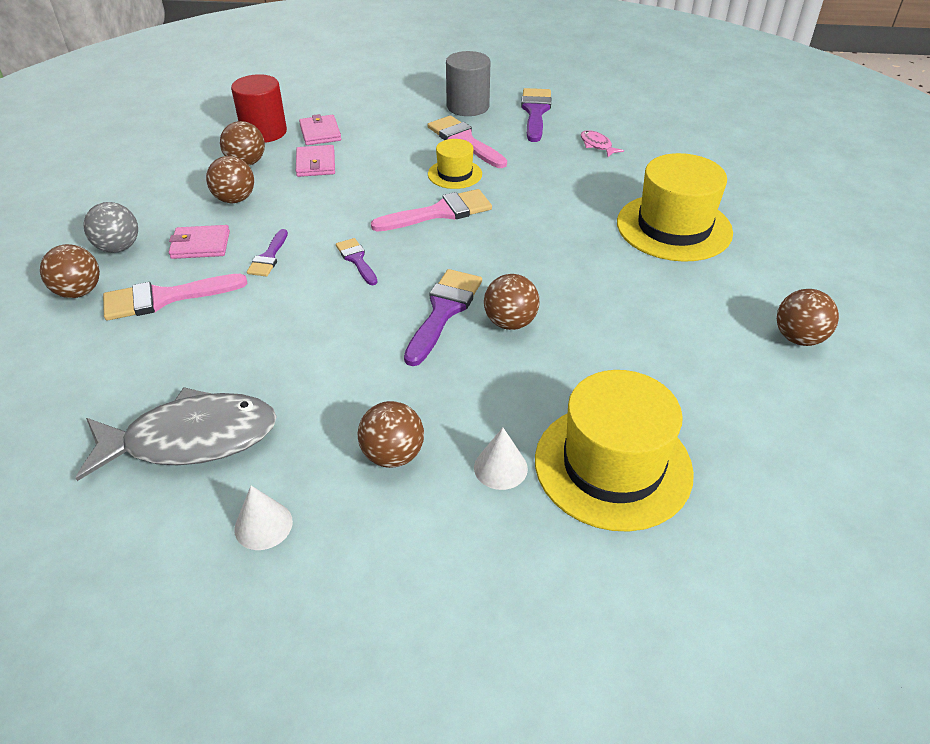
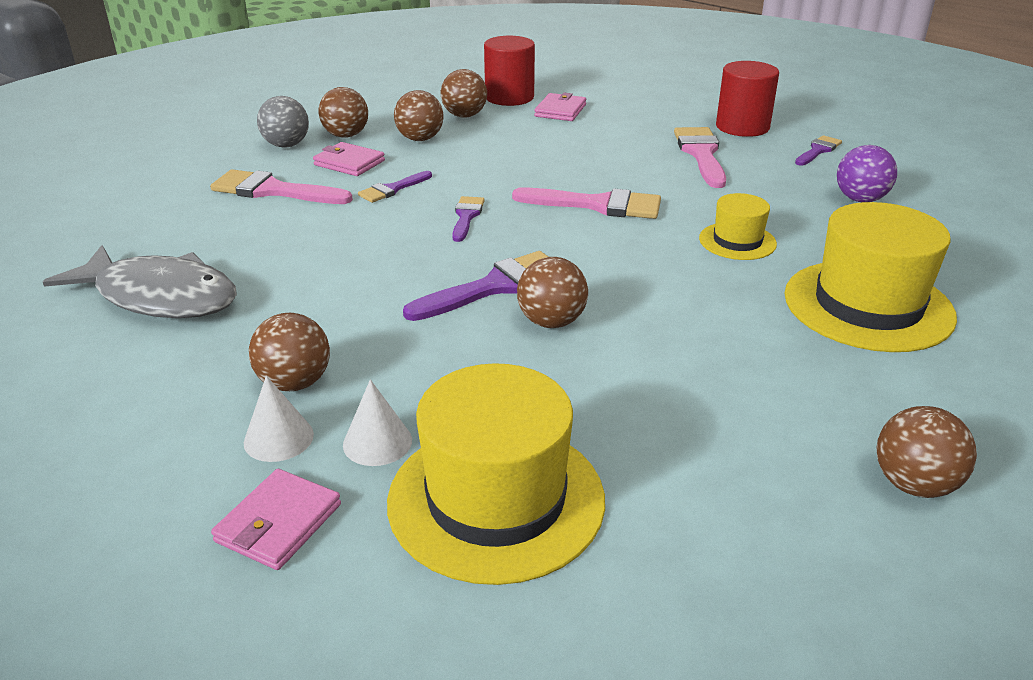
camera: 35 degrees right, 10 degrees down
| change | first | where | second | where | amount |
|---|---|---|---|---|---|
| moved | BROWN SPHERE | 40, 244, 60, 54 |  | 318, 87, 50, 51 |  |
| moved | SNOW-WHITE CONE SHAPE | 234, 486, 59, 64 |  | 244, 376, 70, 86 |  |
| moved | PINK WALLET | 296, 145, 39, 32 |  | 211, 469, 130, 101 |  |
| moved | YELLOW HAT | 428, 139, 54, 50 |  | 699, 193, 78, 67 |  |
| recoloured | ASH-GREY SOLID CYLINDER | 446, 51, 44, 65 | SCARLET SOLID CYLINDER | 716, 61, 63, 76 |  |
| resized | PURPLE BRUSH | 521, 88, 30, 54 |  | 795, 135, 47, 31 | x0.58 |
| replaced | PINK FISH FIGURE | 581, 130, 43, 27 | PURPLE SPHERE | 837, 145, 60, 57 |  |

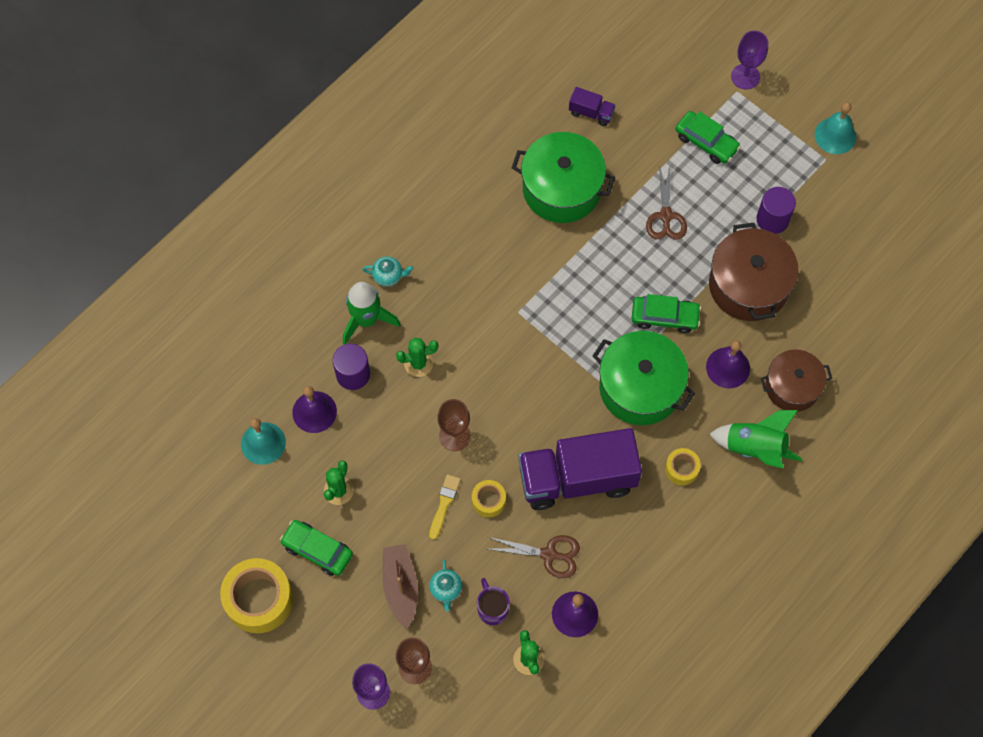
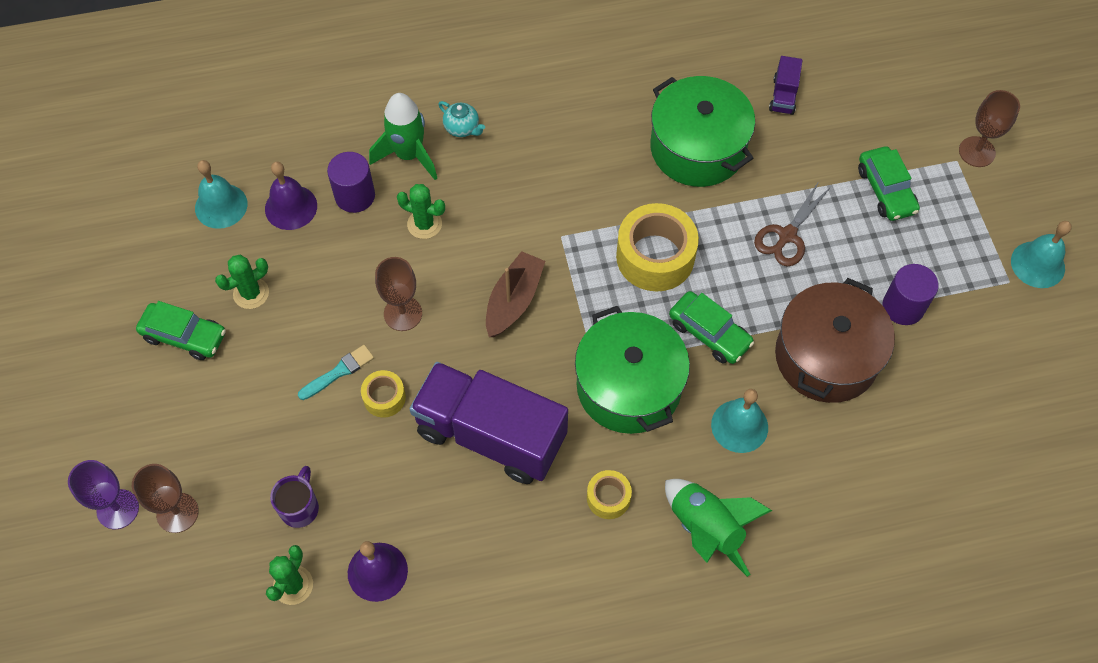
camera: 35 degrees right, 5 degrees down
| change | first | where | second | where | amount |
|---|---|---|---|---|---|
| moved | YELLOW ROLL OF TAPE | 220, 558, 73, 75 |  | 616, 203, 83, 88 |  |
| turned | GREEN CAR | 280, 520, 73, 56 |  | 136, 301, 90, 59 | 135 degrees clockwise |
| moved | BROWN TOY BOAT | 383, 544, 35, 84 |  | 486, 251, 59, 86 |  |
| recoloured | YELLOW BRUSH | 429, 474, 32, 66 | TURQUOISE BRUSH | 298, 345, 76, 55 |  |
| removed | TURQUOISE TEAPOT | 429, 560, 33, 52 |  |  |  |
| removed | BROWN SHEARS | 488, 535, 92, 43 |  |  |  |
| turned | PURPLE TRUCK | 569, 87, 47, 39 |  | 769, 56, 34, 59 | 45 degrees clockwise |
| recoloured | PURPLE BELL | 706, 340, 44, 48 | TURQUOISE BELL | 711, 389, 57, 64 |  |
| recoloured | PURPLE CHALICE | 731, 31, 37, 58 | BROWN CHALICE | 959, 90, 61, 77 |  |
| removed | BROWN POT | 761, 349, 71, 63 |  |  |  |

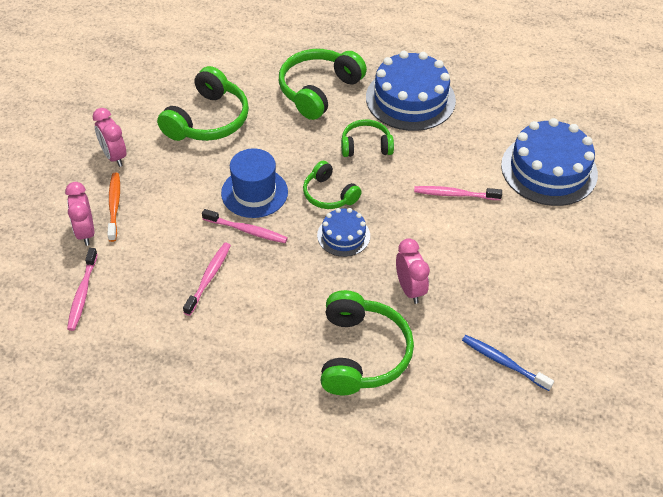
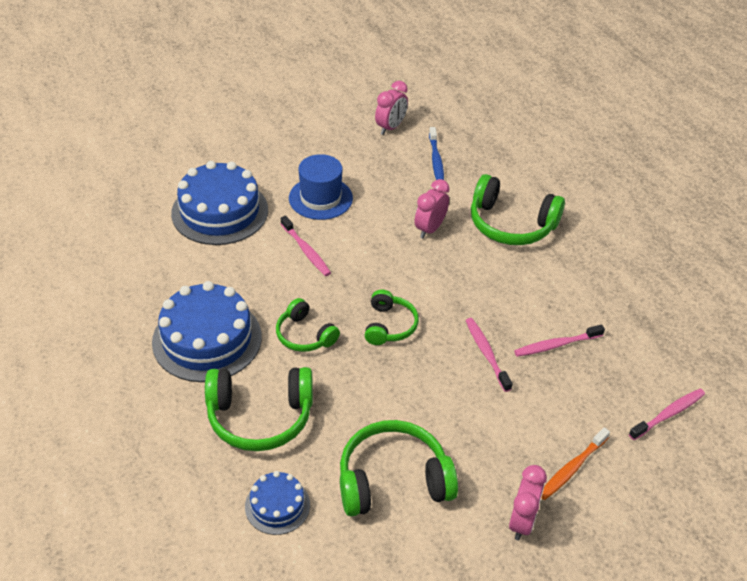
camera: 130 degrees left, 5 degrees down
| change | first | where | second | where | amount |
|---|---|---|---|---|---|
| moved | PINK ALARM CLOCK | 65, 182, 29, 64 |  | 375, 81, 33, 54 |  |
| moved | BLUE HAT | 221, 148, 67, 70 |  | 289, 154, 64, 66 |  |
| moved | BLUE CAKE | 317, 208, 53, 49 |  | 245, 471, 65, 64 |  |
| turned | GREEN HEADSET | 321, 290, 93, 105 |  | 471, 174, 94, 71 | 120 degrees counterclockwise |

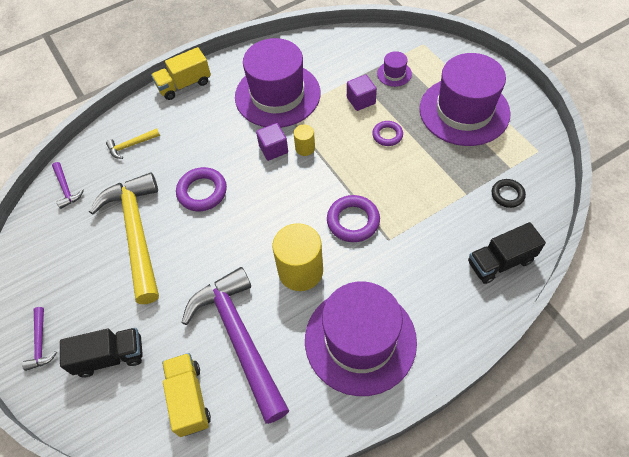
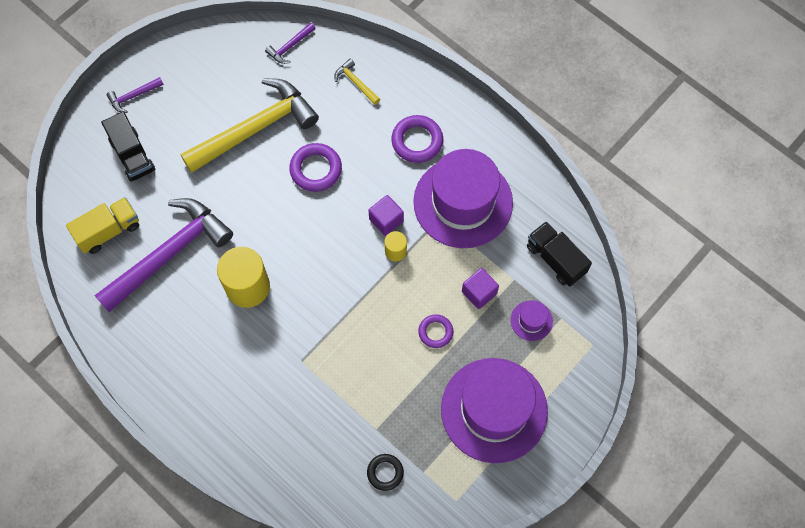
camera: 70 degrees right, 10 degrees up
| change | first | where | second | where | amount |
|---|---|---|---|---|---|
| removed | YELLOW TRUCK | 151, 47, 60, 53 |  |  |  |
| removed | PURPLE HAT | 305, 281, 112, 115 |  |  |  |
| moved | PURPLE RING | 327, 195, 53, 47 |  | 391, 115, 52, 48 |  |
| moved | BLACK TRUCK | 468, 222, 78, 62 |  | 527, 221, 65, 66 |  |

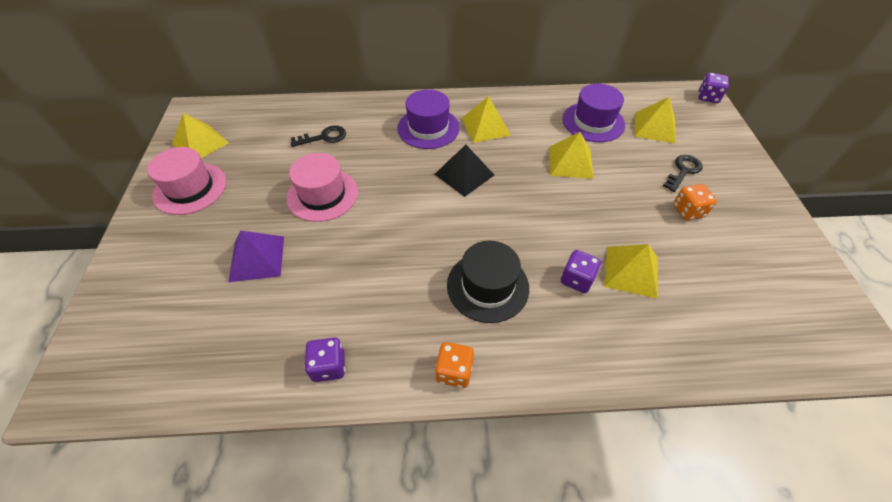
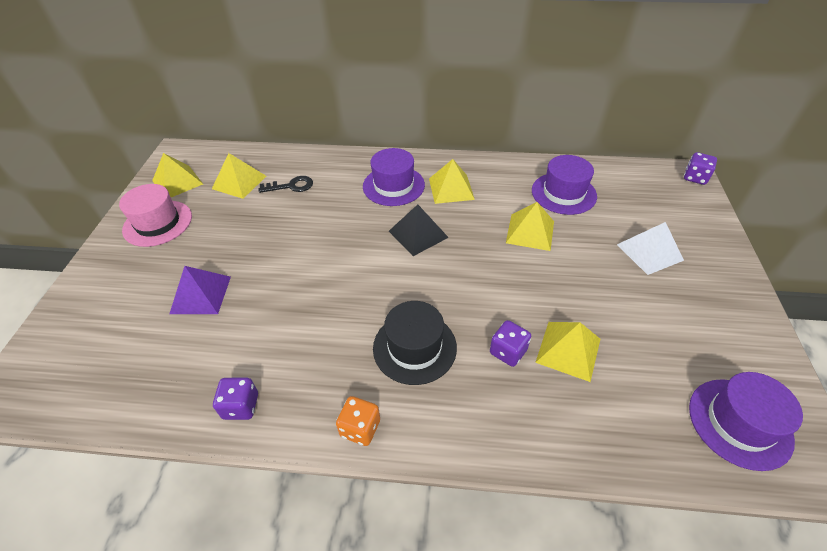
camera: 10 degrees right, 5 degrees down
| change | first | where | second | where | amount |
|---|---|---|---|---|---|
| removed | PINK HAT | 286, 153, 72, 69 |  |  |  |
| moved | YELLOW SOLID PYRAMID | 634, 97, 42, 47 |  | 212, 153, 54, 46 |  |
| replaced | BLACK LATCHKEY | 663, 155, 40, 37 | SNOW-WHITE SOLID PYRAMID | 617, 222, 67, 53 |  |
| removed | ORANGE-COLOURED DIE | 673, 184, 44, 37 |  |  |  |
| added |  |  | PURPLE HAT | 689, 372, 114, 99 |  |

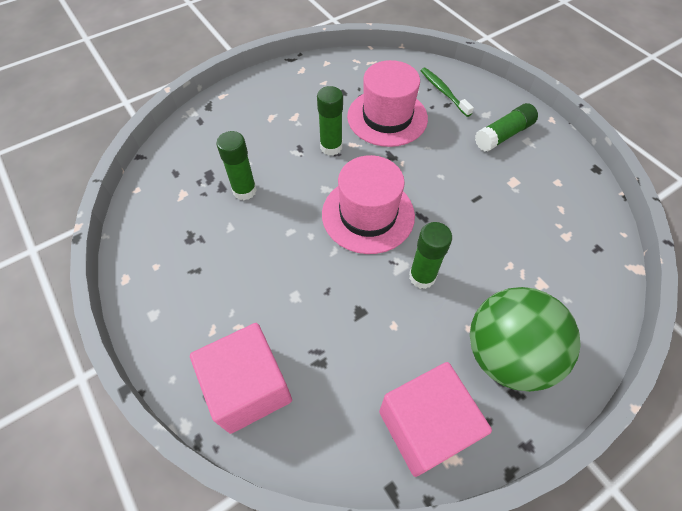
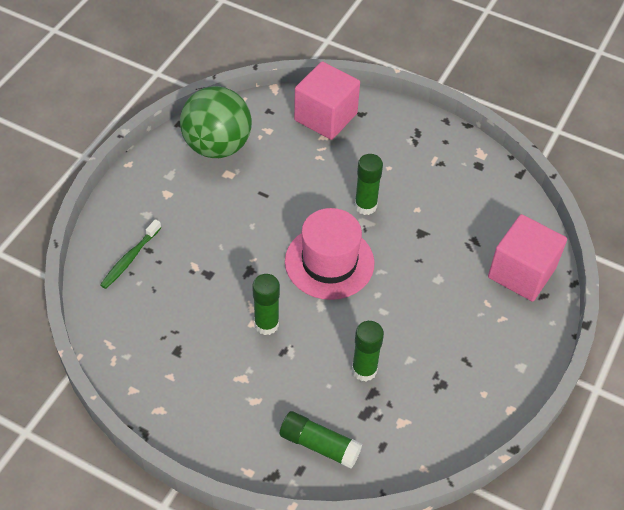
camera: 120 degrees left, 5 degrees down
| change | first | where | second | where | amount |
|---|---|---|---|---|---|
| removed | PINK HAT | 347, 60, 81, 87 |  |  |  |
| moved | PINK BLOCK | 379, 362, 113, 115 |  | 294, 61, 66, 79 |  |
| moved | GREEN SPHERE | 470, 287, 111, 105 |  | 180, 86, 72, 72 |  |
| moved | GREEN GLUE | 475, 103, 63, 49 |  | 280, 411, 82, 58 |  |

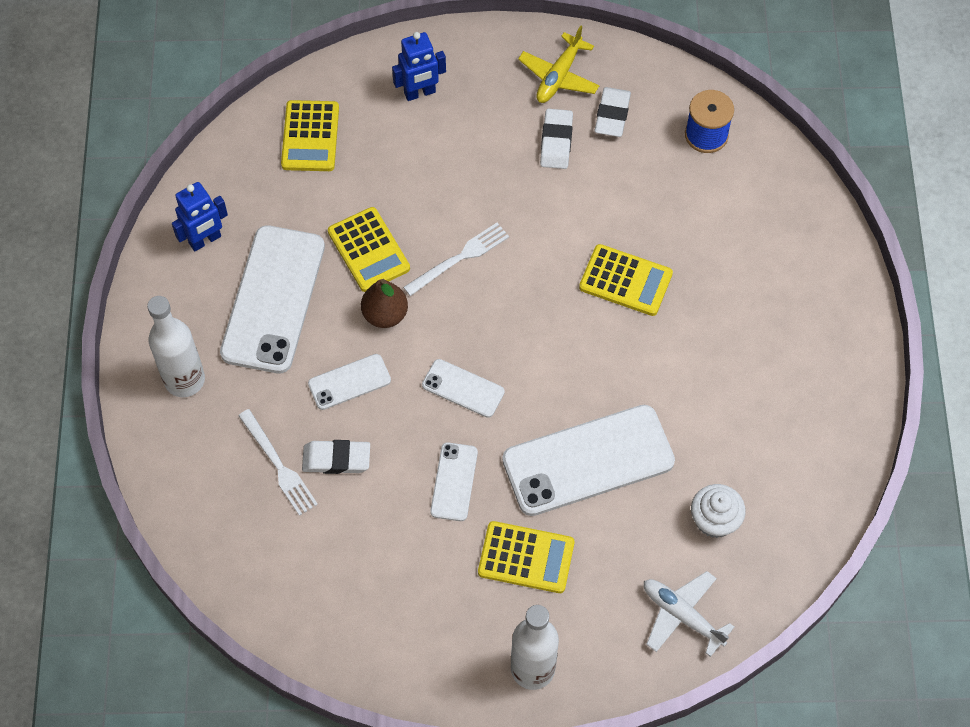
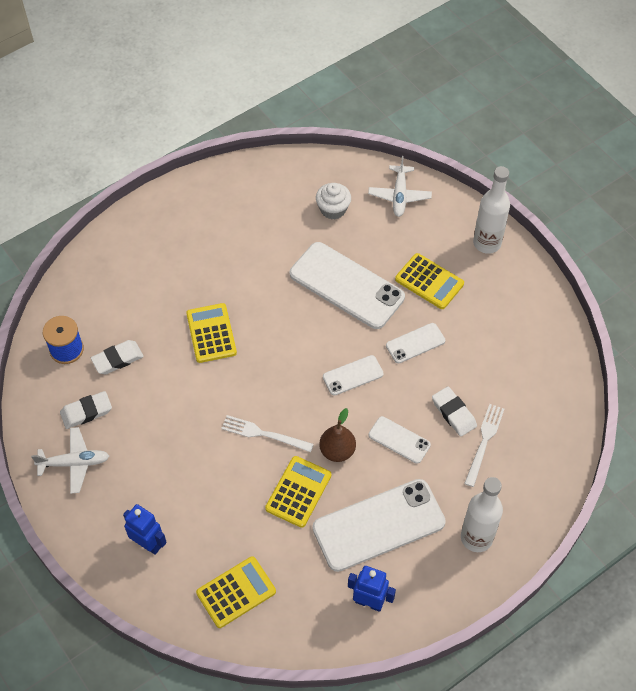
camera: 125 degrees left, 5 degrees down
| change | first | where | second | where | amount |
|---|---|---|---|---|---|
| turned | SNOW-WHITE MOBILE PHONE | 422, 359, 83, 59 |  | 323, 355, 61, 41 | 75 degrees clockwise |
| turned | YELLOW ADDING MACHINE | 478, 521, 97, 72 |  | 395, 253, 69, 56 | 150 degrees clockwise |
| recoloured | YELLOW AEROPLANE | 518, 25, 82, 78 | SNOW-WHITE AEROPLANE | 31, 427, 78, 67 |  |
| moved | SNOW-WHITE GUM ERASER | 540, 109, 33, 60 |  | 91, 340, 53, 34 |  |

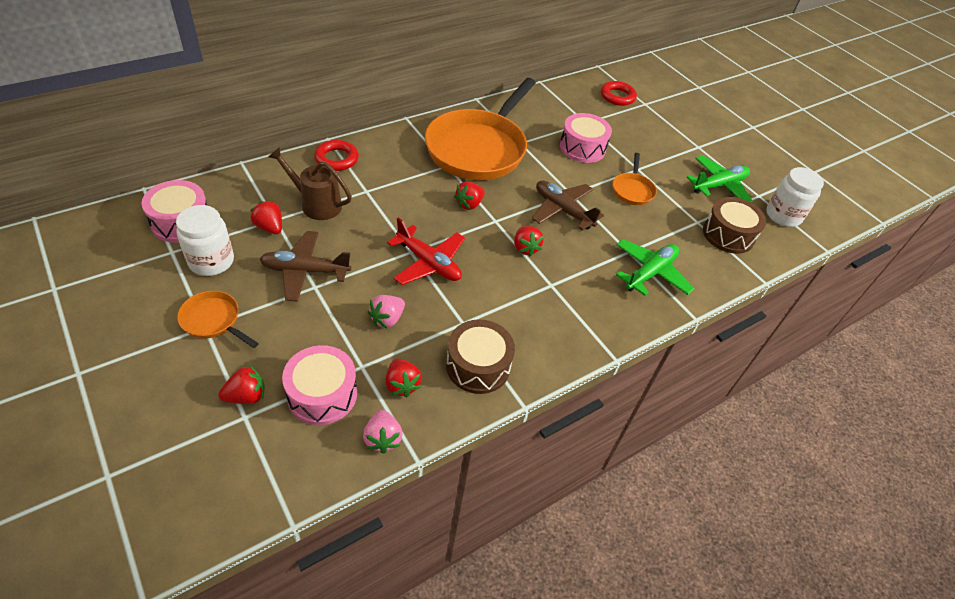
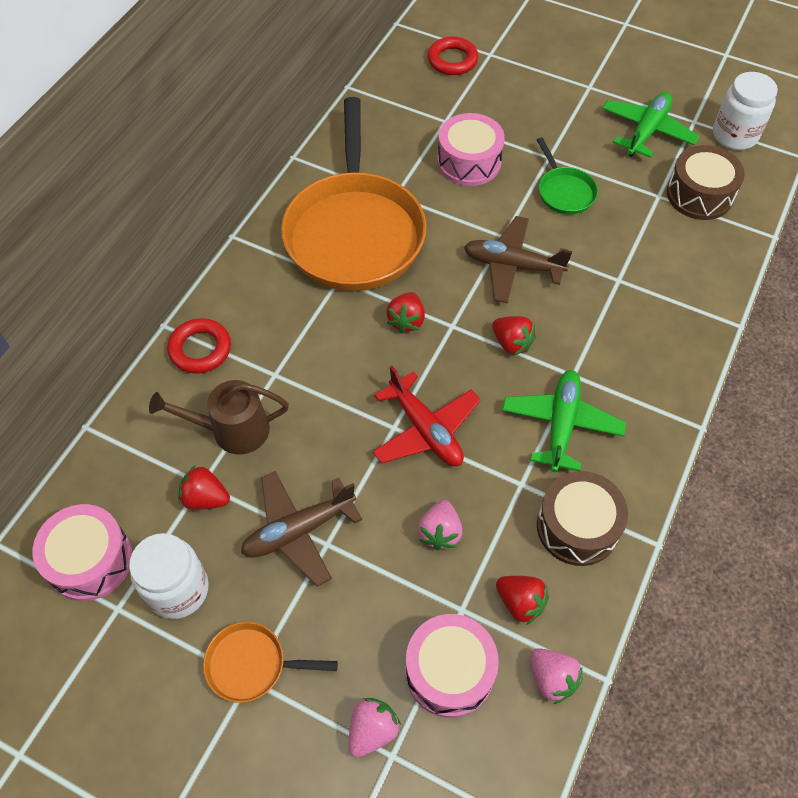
camera: 25 degrees left, 10 degrees up
| change | first | where | second | where | amount |
|---|---|---|---|---|---|
| recoloured | SCARLET STRAWBERRY | 219, 365, 46, 39 | PINK STRAWBERRY | 348, 698, 53, 59 |  |
| turned | SCARLET AEROPLANE | 387, 217, 78, 68 |  | 373, 366, 108, 100 | 45 degrees clockwise |
| recoloured | ORANGE-COLOURED PAN | 613, 153, 44, 52 | GREEN PAN | 537, 138, 61, 77 |  |
| moved | GREEN AEROPLANE | 616, 239, 78, 57 |  | 502, 370, 124, 102 |  |

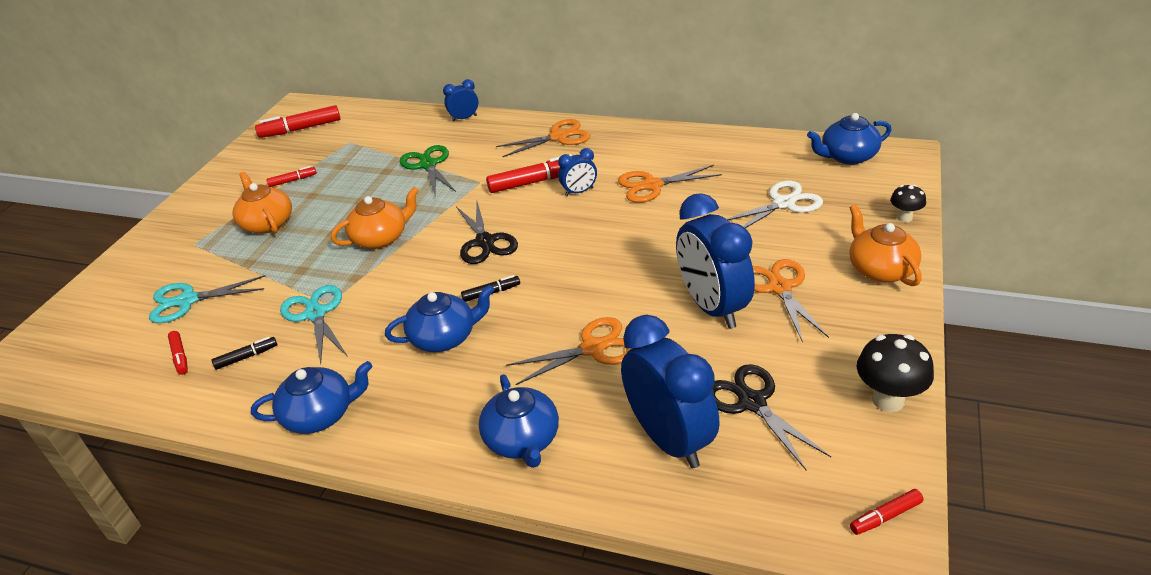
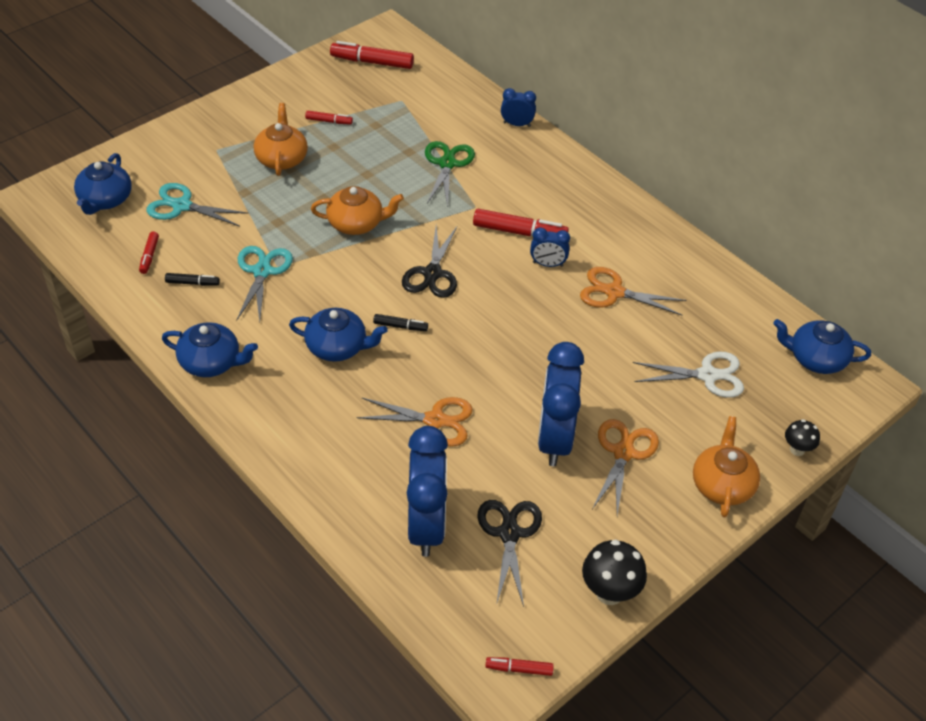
camera: 25 degrees right, 10 degrees up
| change | first | where | second | where | amount |
|---|---|---|---|---|---|
| moved | BLUE TEAPOT | 479, 374, 80, 94 |  | 74, 153, 58, 62 |  |
| removed | ORANGE-COLOURED SHEARS | 496, 119, 94, 38 |  |  |  |

